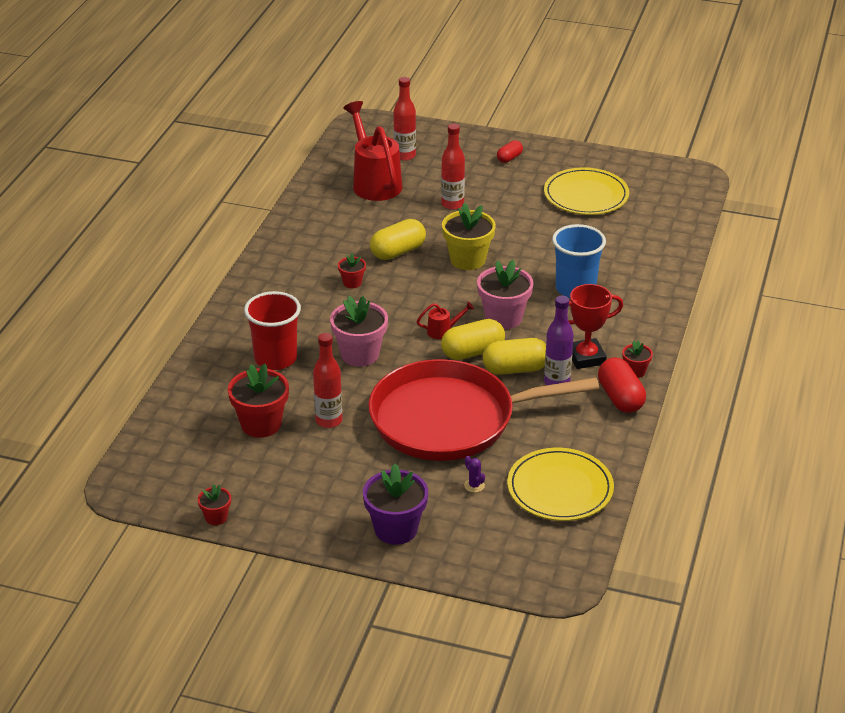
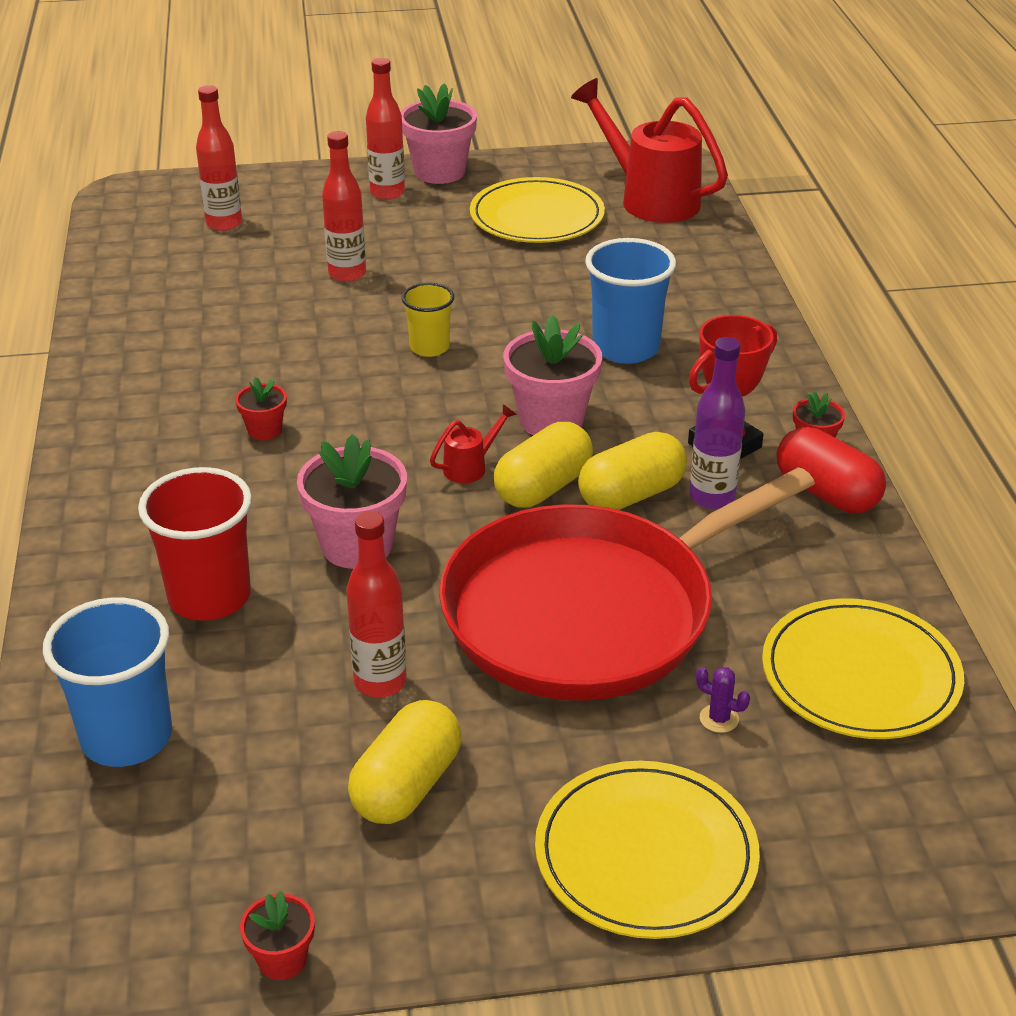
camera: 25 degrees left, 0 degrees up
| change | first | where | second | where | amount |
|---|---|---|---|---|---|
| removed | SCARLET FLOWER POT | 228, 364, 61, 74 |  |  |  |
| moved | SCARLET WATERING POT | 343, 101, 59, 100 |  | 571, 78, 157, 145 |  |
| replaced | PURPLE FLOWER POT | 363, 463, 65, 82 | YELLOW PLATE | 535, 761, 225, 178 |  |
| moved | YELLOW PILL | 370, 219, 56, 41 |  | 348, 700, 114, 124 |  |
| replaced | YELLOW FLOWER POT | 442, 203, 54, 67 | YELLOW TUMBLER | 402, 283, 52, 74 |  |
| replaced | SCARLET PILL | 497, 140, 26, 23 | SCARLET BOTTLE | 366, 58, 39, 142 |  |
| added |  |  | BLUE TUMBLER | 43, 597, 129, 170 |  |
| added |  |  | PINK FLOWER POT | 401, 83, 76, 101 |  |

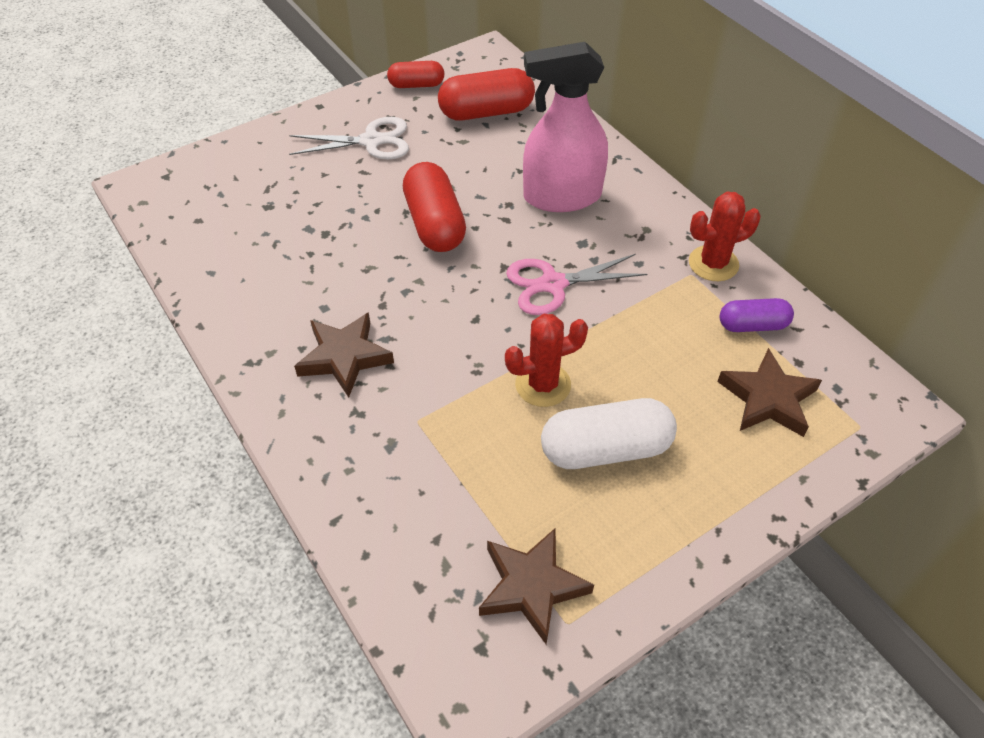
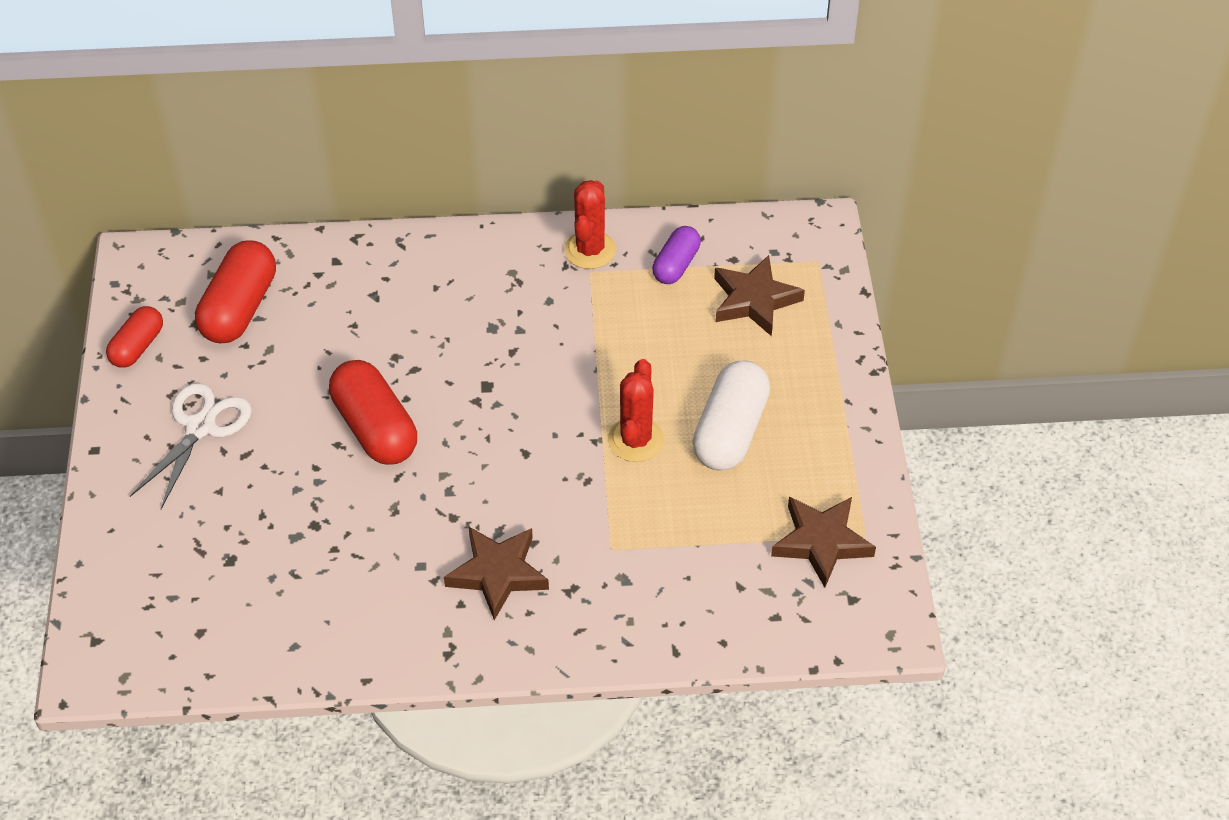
camera: 60 degrees left, 0 degrees up
| change | first | where | second | where | amount |
|---|---|---|---|---|---|
| turned | SCARLET PILL | 403, 162, 63, 90 |  | 329, 360, 88, 105 | 45 degrees clockwise |
| removed | PINK SHEARS | 506, 254, 141, 61 |  |  |  |
| removed | PINK SPRAYER | 523, 42, 85, 170 |  |  |  |

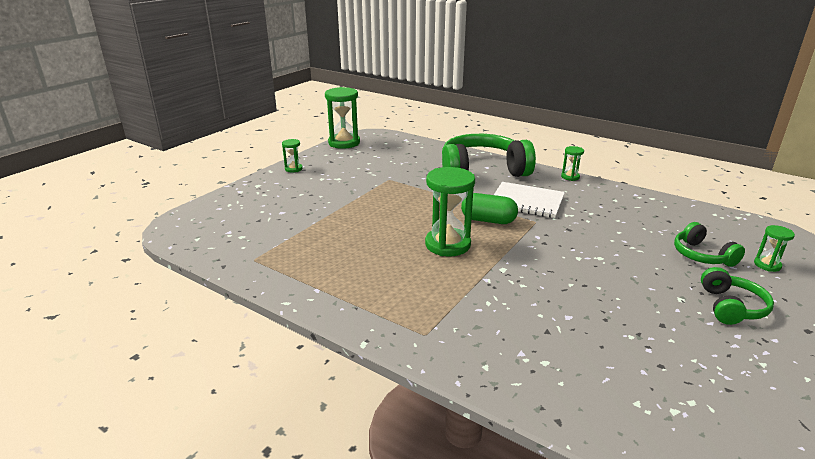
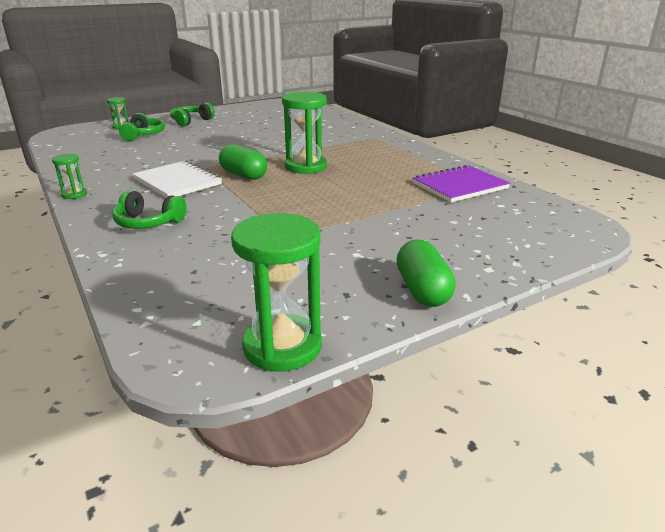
camera: 155 degrees left, 0 degrees up
| change | first | where | second | where | amount |
|---|---|---|---|---|---|
| replaced | GREEN SANDGLASS | 282, 139, 21, 33 | GREEN PILL | 396, 240, 60, 67 |  |
| resized | GREEN HEADSET | 442, 134, 94, 43 |  | 112, 190, 75, 39 | x0.50 |
| added |  |  | PURPLE EXERCISE BOOK | 412, 164, 98, 38 |  |

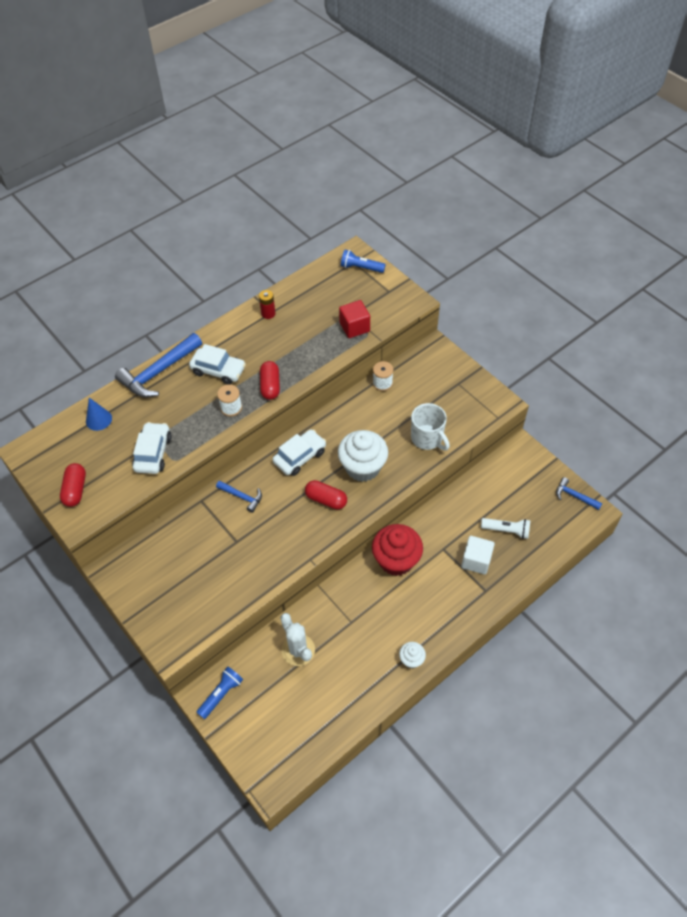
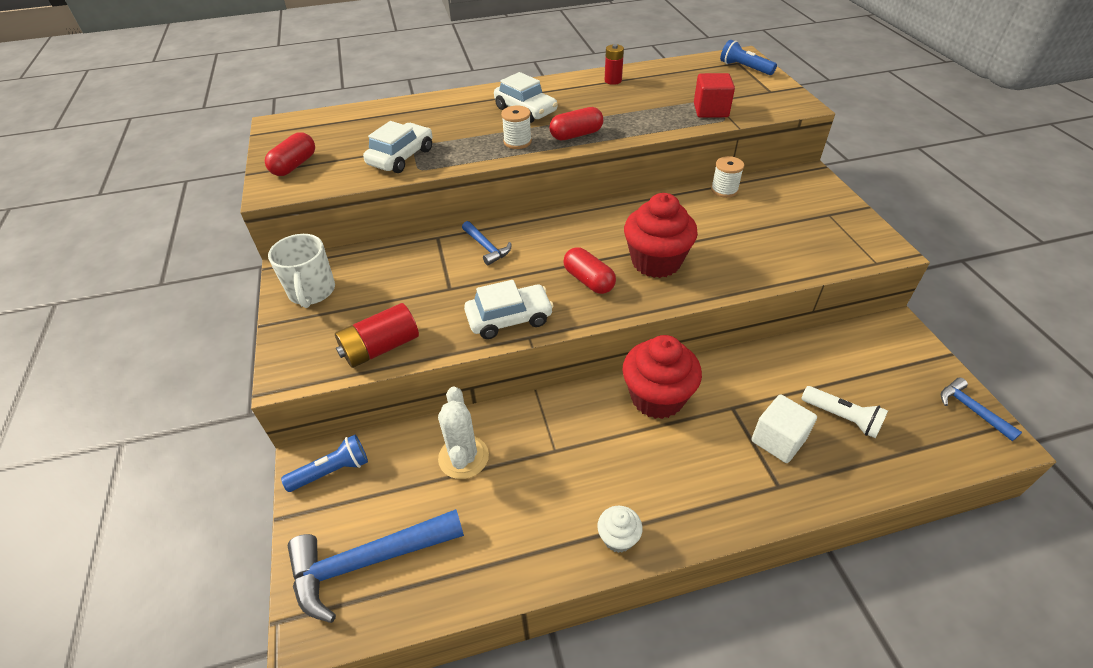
camera: 25 degrees right, 10 degrees down
| change | first | where | second | where | amount |
|---|---|---|---|---|---|
| removed | BLUE CONE SHAPE | 86, 398, 26, 33 |  |  |  |
| moved | BLUE CLAW HAMMER | 115, 333, 87, 64 |  | 288, 509, 176, 114 |  |
| turned | SCARLET PILL | 260, 361, 20, 39 |  | 550, 107, 53, 33 | 45 degrees clockwise |
| moved | SNOW-WHITE CAR | 273, 429, 53, 47 |  | 464, 280, 90, 59 |  |
| recoloured | SNOW-WHITE FAIRY CAKE | 338, 430, 50, 52 | SCARLET FAIRY CAKE | 624, 193, 74, 85 |  |
| moved | SNOW-WHITE COFFEE MUG | 411, 403, 39, 48 |  | 268, 234, 67, 74 |  |
| added |  |  | SCARLET POWER CELL | 335, 303, 84, 65 |  |

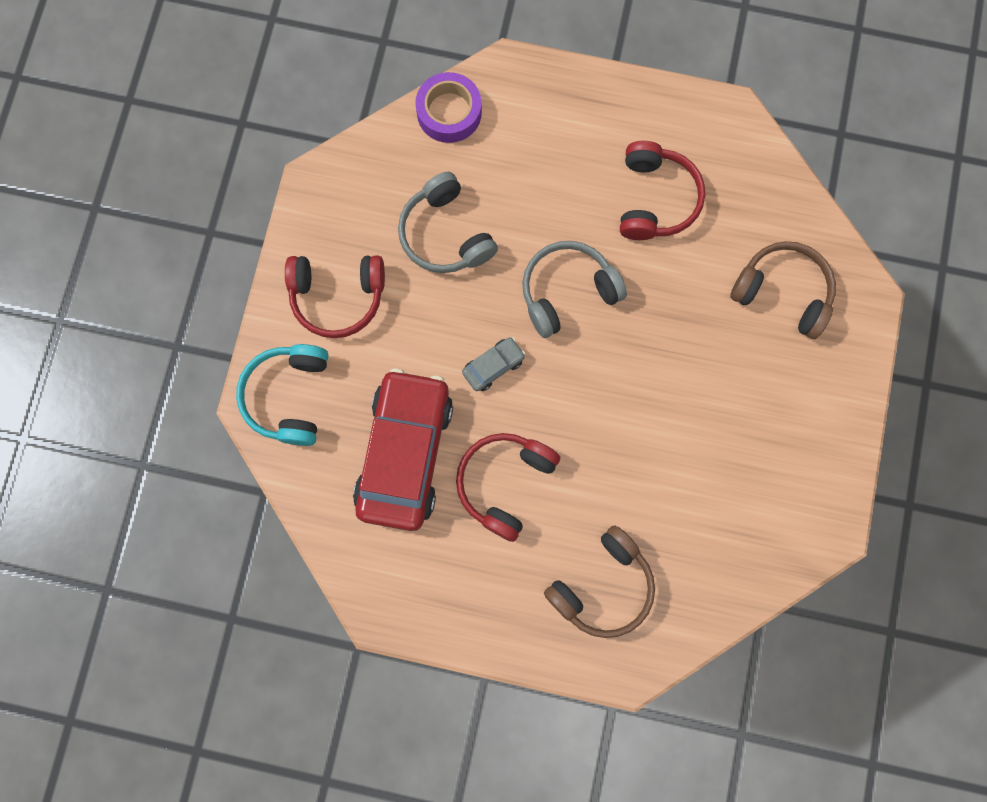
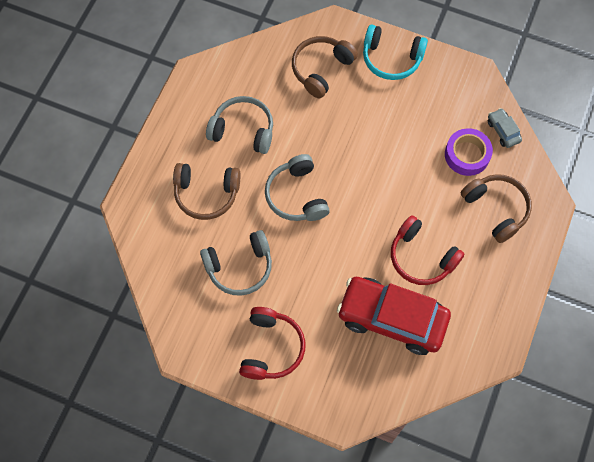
camera: 80 degrees left, 10 degrees down
| change | first | where | second | where | amount |
|---|---|---|---|---|---|
| moved | TURQUOISE HEADSET | 236, 344, 93, 102 |  | 363, 25, 65, 55 |  |
| moved | PURPLE ROLL OF TAPE | 415, 72, 67, 71 |  | 445, 128, 48, 48 |  |
| moved | ASH-GREY CAR | 462, 337, 64, 54 |  | 488, 108, 34, 40 |  |
| recoloured | SCARLET HEADSET | 620, 141, 85, 99 | ASH-GREY HEADSET | 206, 96, 67, 58 |  |
| added |  |  | BROWN HEADSET | 173, 163, 67, 57 |  |

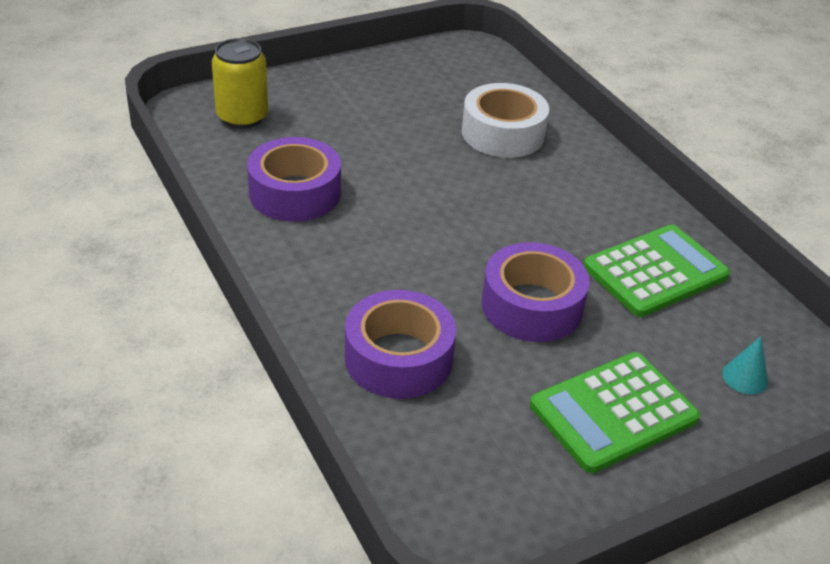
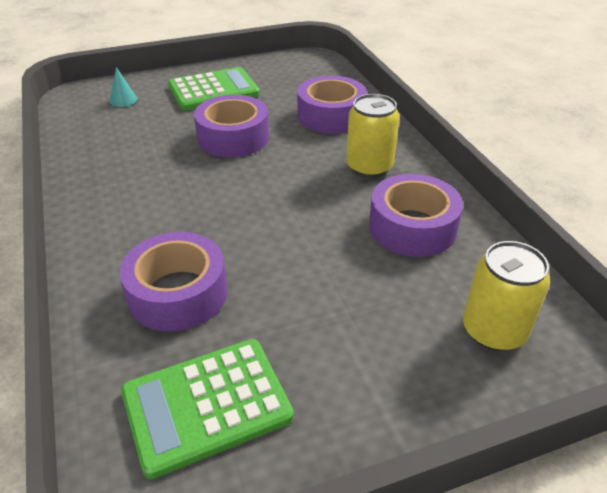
camera: 170 degrees left, 0 degrees up
| change | first | where | second | where | amount |
|---|---|---|---|---|---|
| recoloured | SNOW-WHITE ROLL OF TAPE | 462, 83, 87, 75 | PURPLE ROLL OF TAPE | 119, 232, 108, 100 |  |
| moved | GREEN ADDING MACHINE | 584, 224, 146, 93 |  | 121, 339, 173, 140 |  |
| added |  |  | YELLOW CAN | 346, 94, 54, 84 |  |

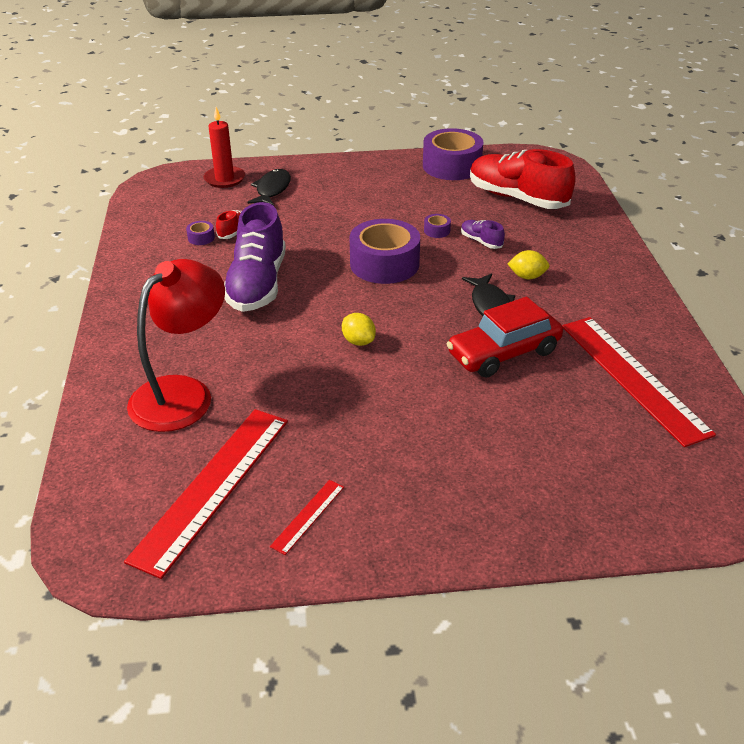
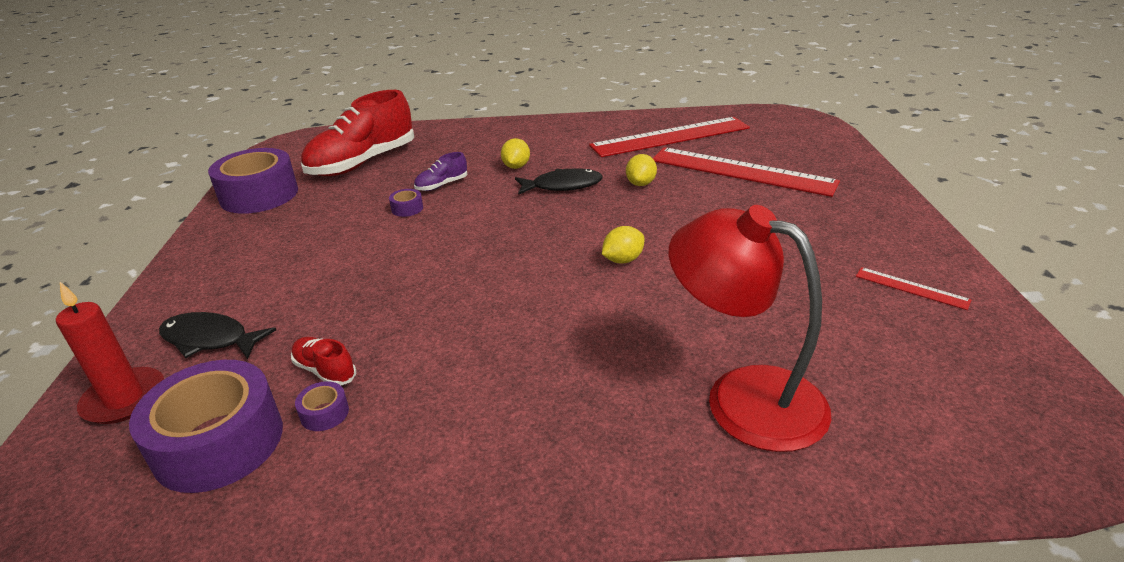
camera: 85 degrees left, 5 degrees down
| change | first | where | second | where | amount |
|---|---|---|---|---|---|
| moved | SCARLET RULER | 124, 409, 164, 170 |  | 653, 147, 187, 50 |  |
| removed | PURPLE LACE-UP SHOE | 224, 202, 62, 110 |  |  |  |
| moved | PURPLE ROLL OF TAPE | 350, 219, 70, 65 |  | 129, 360, 154, 133 |  |
| replaced | SCARLET CAR | 447, 297, 116, 81 | YELLOW TOY LEMON | 626, 154, 31, 32 |  |

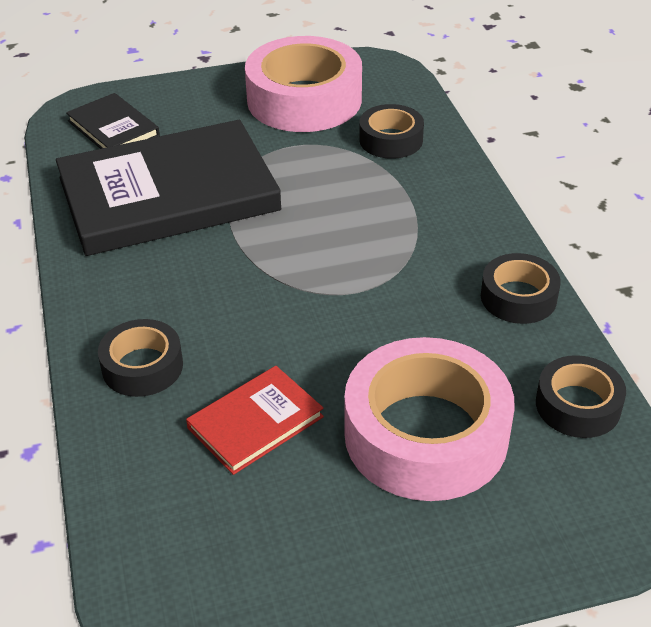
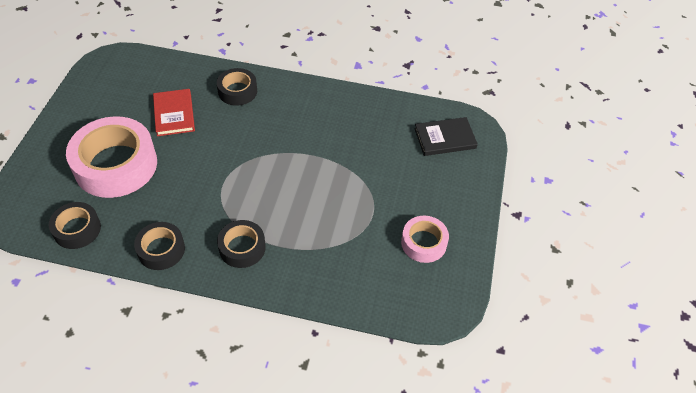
camera: 115 degrees right, 10 degrees up
| change | first | where | second | where | amount |
|---|---|---|---|---|---|
| removed | BLACK BOOK | 56, 120, 225, 136 |  |  |  |
| resized | PINK ROLL OF TAPE | 245, 36, 117, 96 |  | 401, 216, 48, 47 | x0.53 |
| moved | BLACK ROLL OF TAPE | 359, 104, 65, 55 |  | 217, 220, 49, 48 |  |

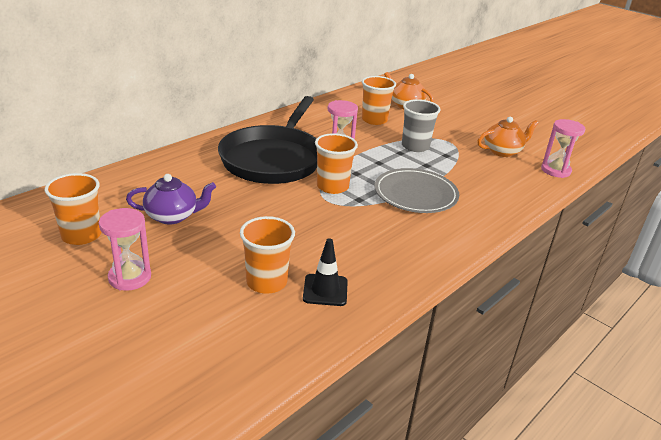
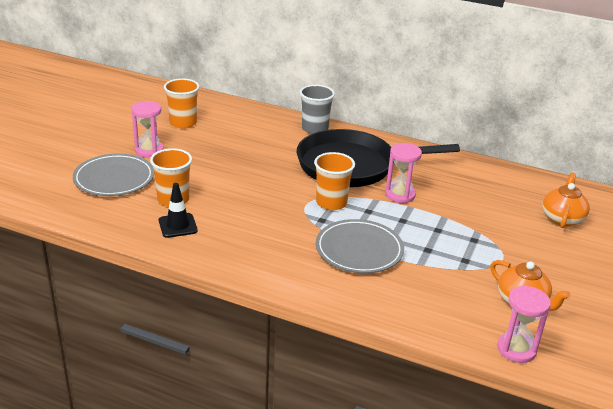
camera: 70 degrees right, 0 degrees up
| change | first | where | second | where | amount |
|---|---|---|---|---|---|
| removed | PURPLE TEAPOT | 126, 174, 90, 51 |  |  |  |
| removed | ORANGE-COLOURED TUMBLER | 362, 76, 34, 49 |  |  |  |
| moved | ASH-GREY TUMBLER | 402, 99, 39, 53 |  | 300, 85, 35, 49 |  |
| added |  |  | ASH-GREY PLATE | 73, 154, 81, 42 |  |

